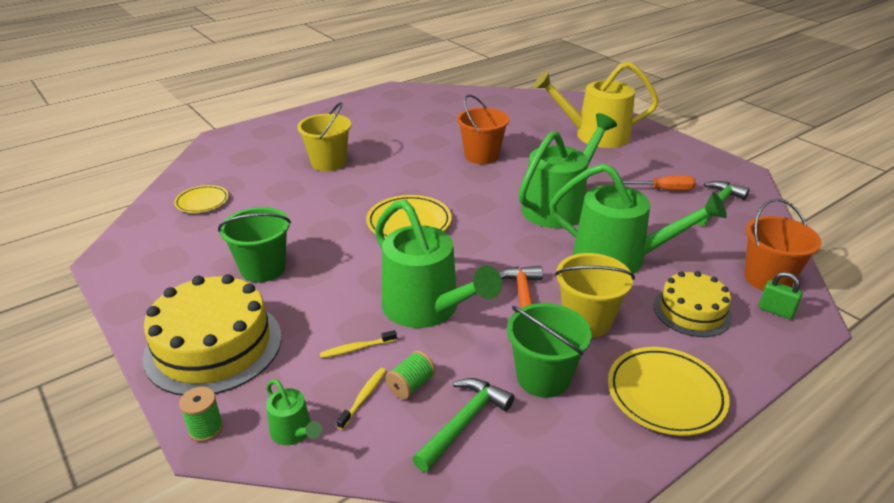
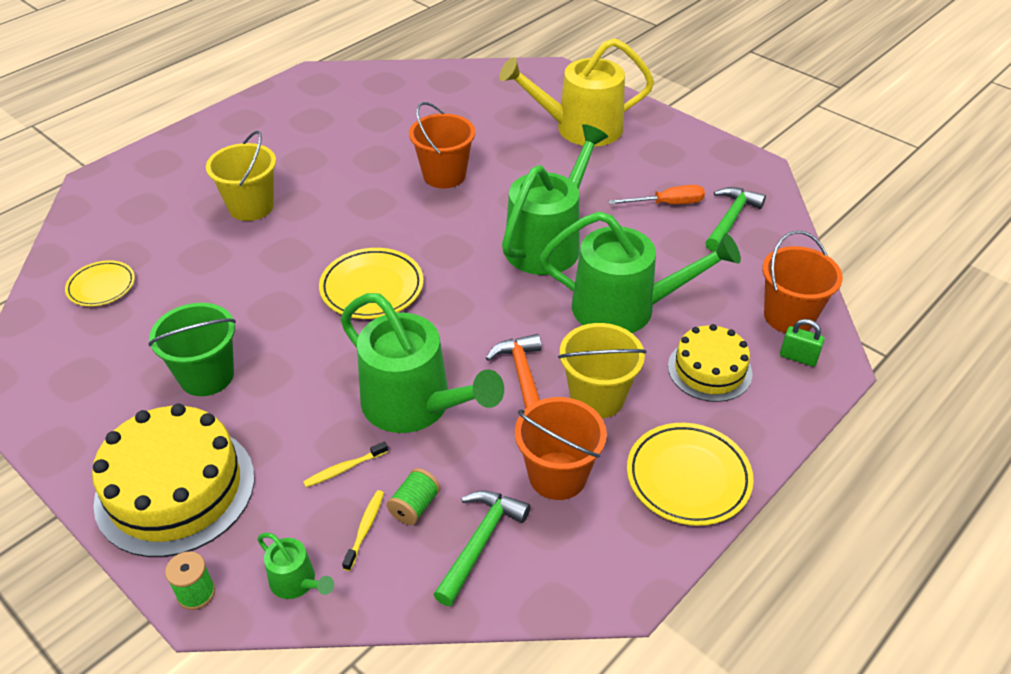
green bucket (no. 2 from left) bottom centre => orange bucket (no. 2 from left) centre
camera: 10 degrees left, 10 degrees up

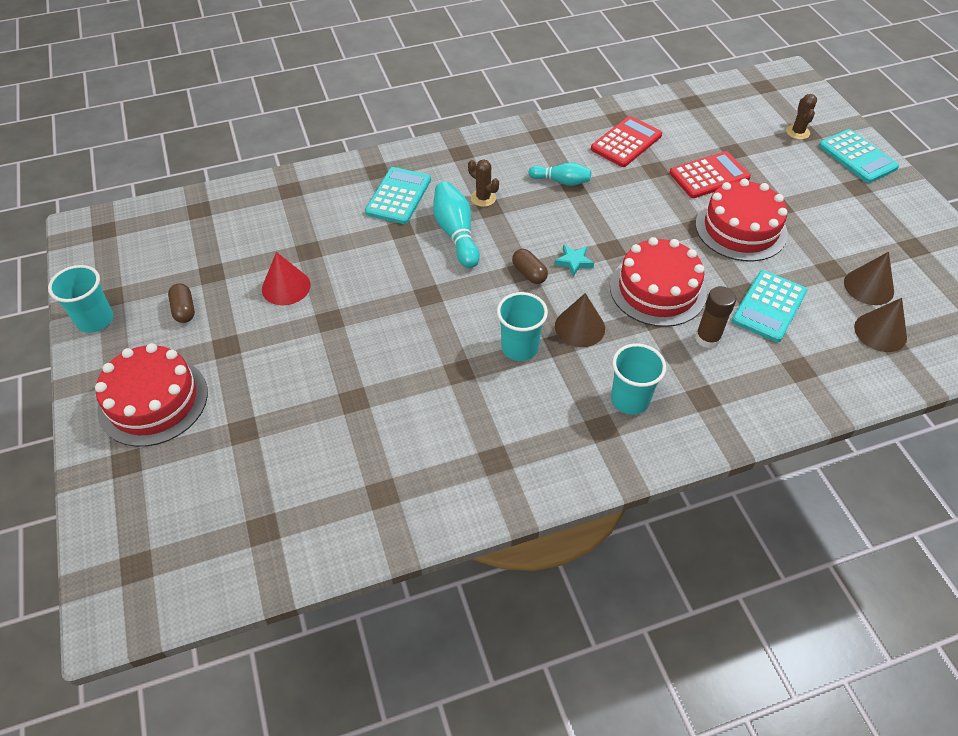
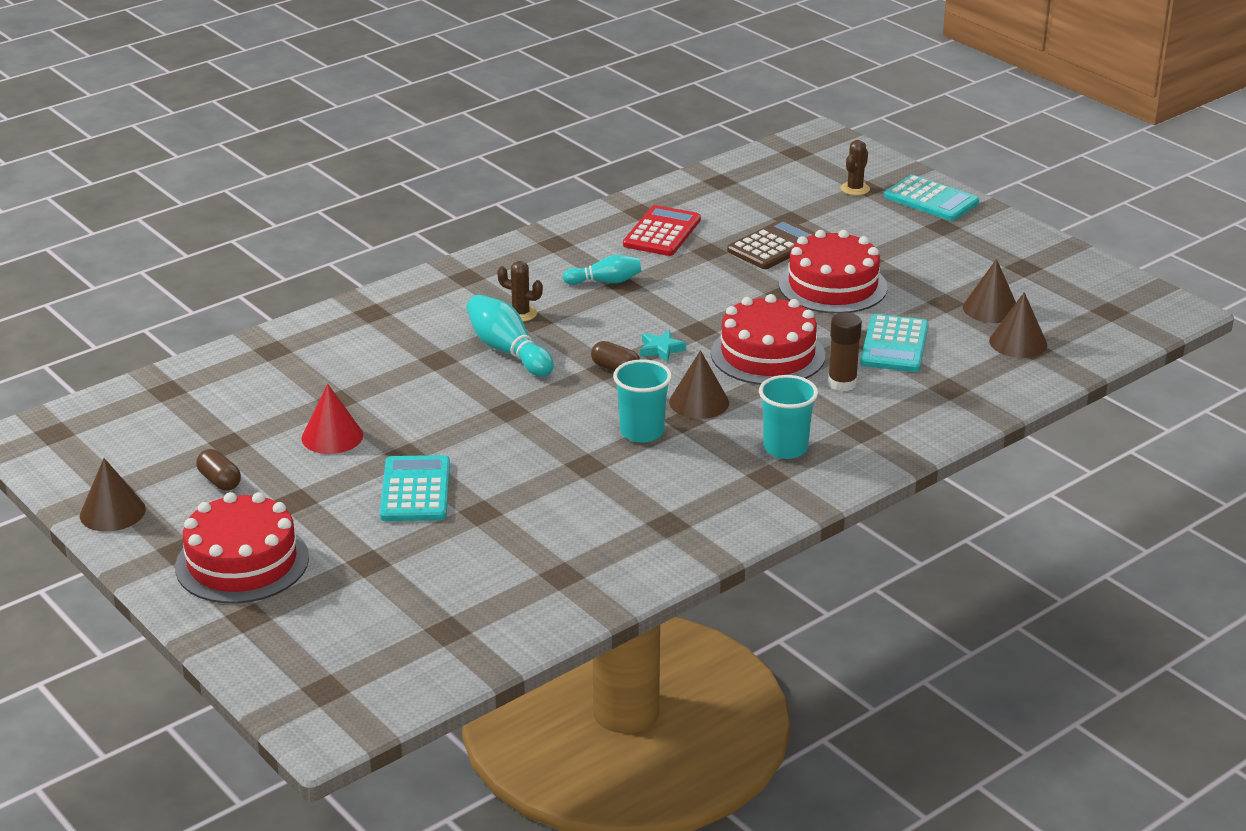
turquoise cup (no. 1 from left) middle left => brown cone (no. 1 from left) middle left
turquoise calculator (no. 1 from left) top centre => turquoise calculator (no. 1 from left) middle left, relocated
red calculator (no. 2 from left) top right => brown calculator top centre
brown cactus (no. 2 from left) top right, 45 degrees clockwise
camera: 20 degrees left, 20 degrees down

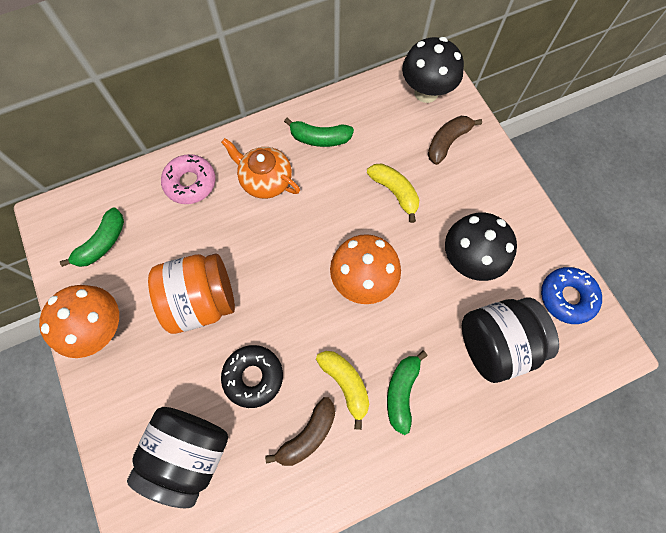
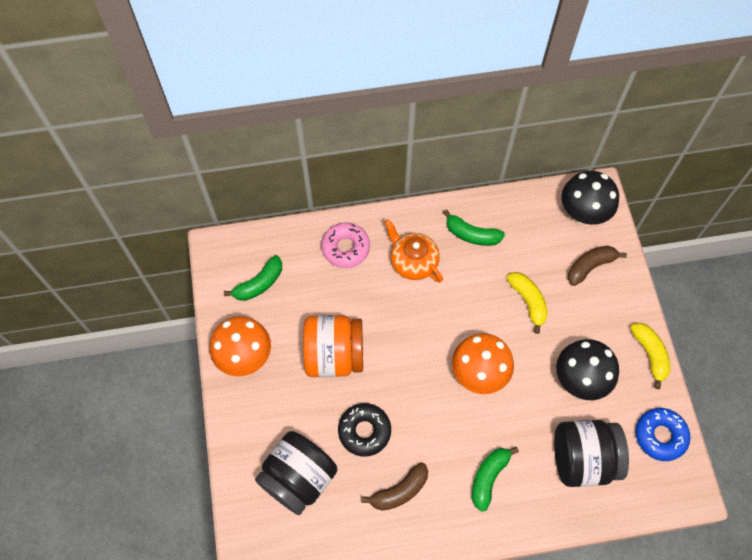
yellow banana (no. 1 from left in the first image) bottom centre => yellow banana (no. 2 from left) middle right, relocated
camera: 15 degrees right, 5 degrees down

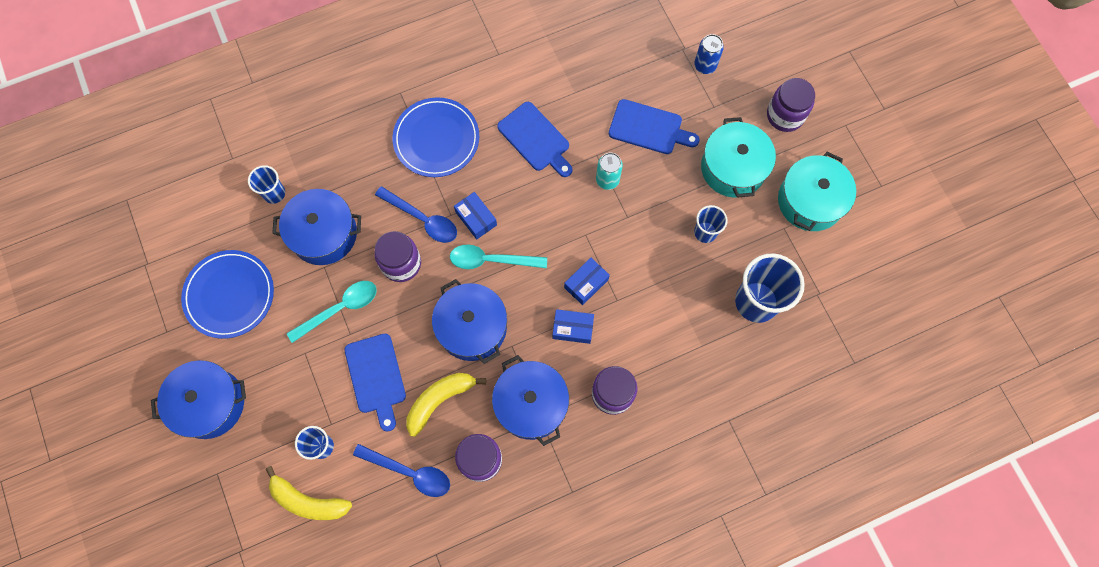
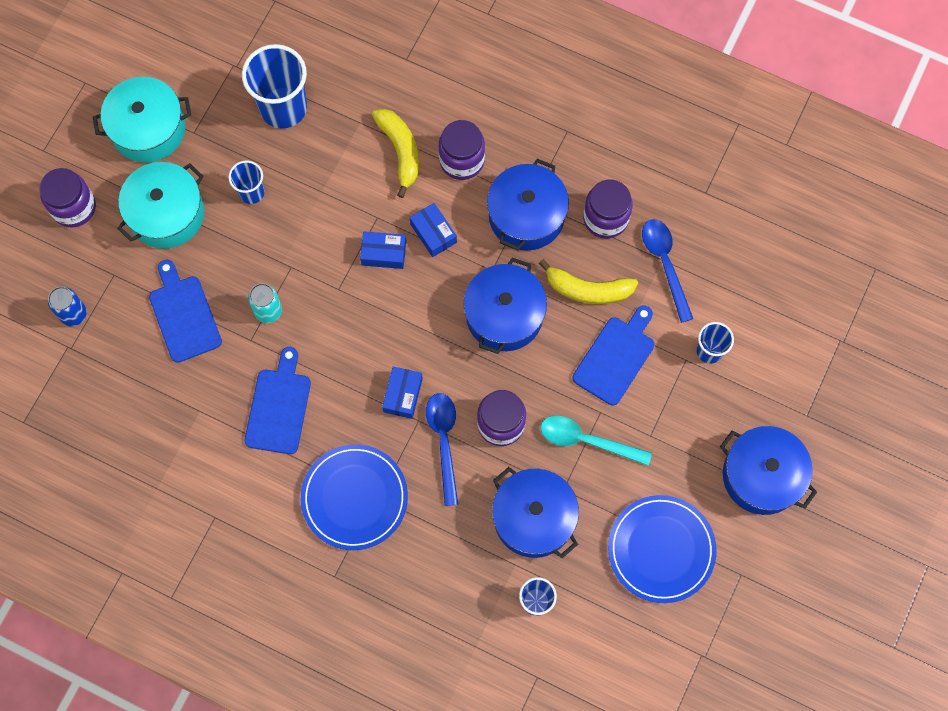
yellow banana (no. 1 from left) bottom left => yellow banana (no. 1 from left) top centre, relocated
turquoise spoon (no. 2 from left) centre => nothing
camera: 130 degrees left, 0 degrees up

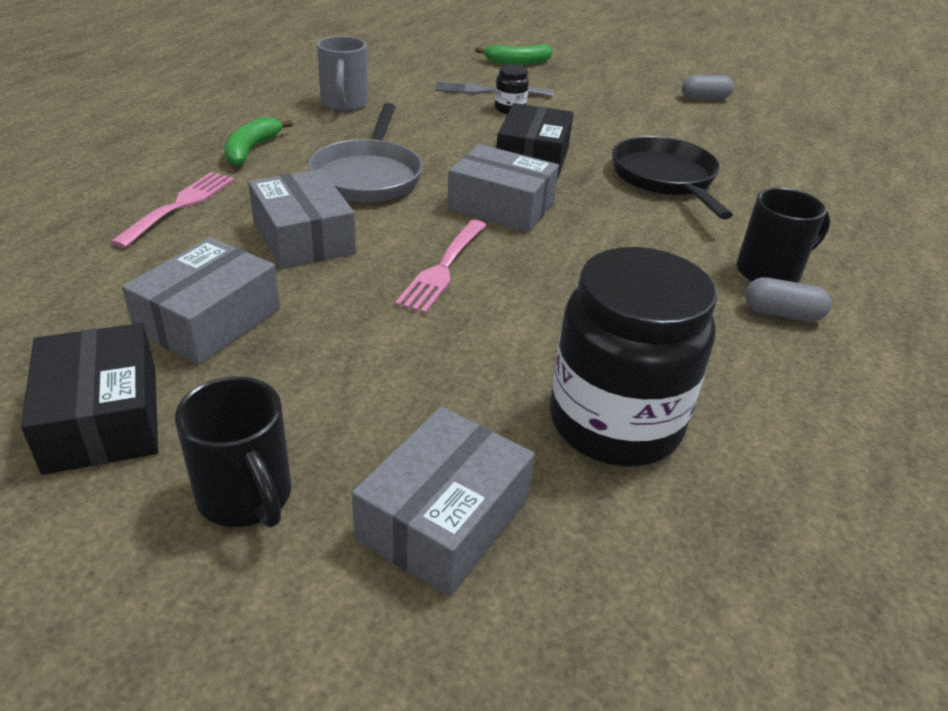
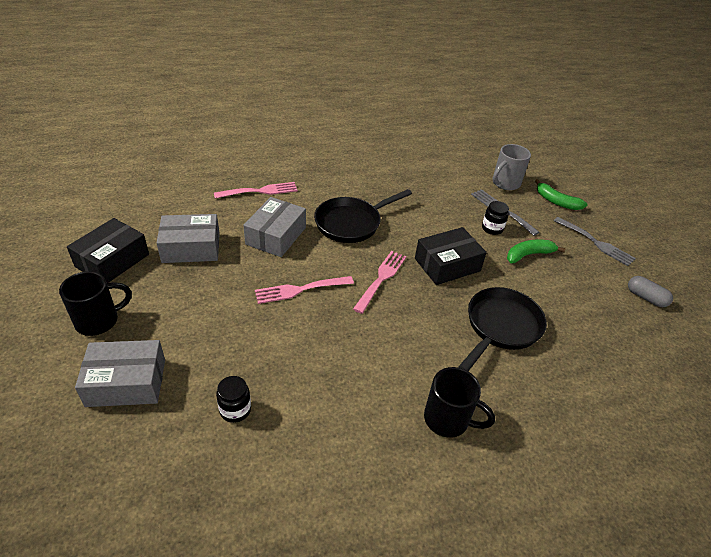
black mug (no. 1 from left) middle left, 135 degrees counterclockwise
black jar (no. 2 from left in the first image) middle right => black jar (no. 1 from left) bottom left, x0.41
grey pan top centre => black pan (no. 1 from left) centre
grey box (no. 4 from left) top centre => pink fork (no. 3 from left) centre
grey mug top centre => grey mug top right, relocated
green banana (no. 1 from left) top left => green banana (no. 1 from left) middle right, relocated
nothing => grey fork (no. 2 from left) middle right
grey capsule (no. 2 from left) middle right => nothing
camera: 50 degrees right, 5 degrees up

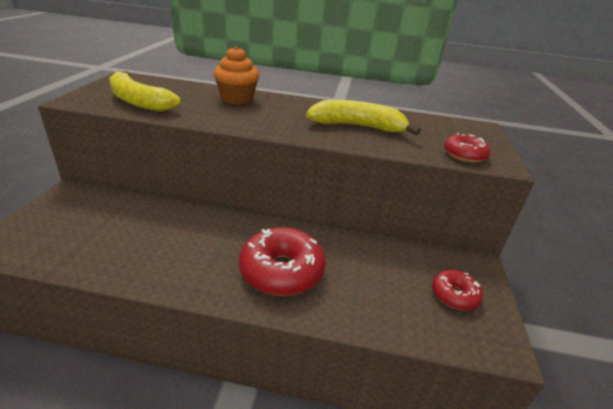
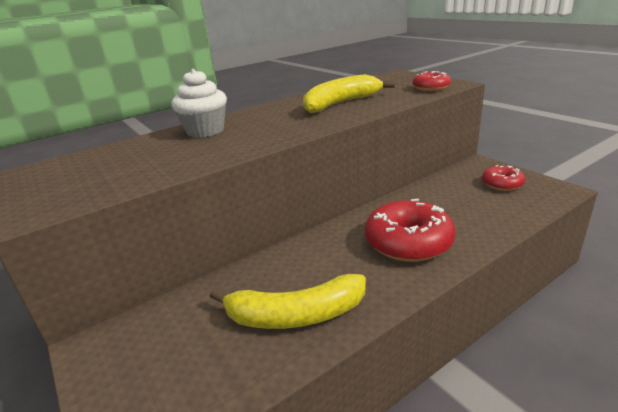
orange cupcake top centre => white cupcake top left
yellow banana (no. 1 from left) top left => yellow banana (no. 1 from left) bottom centre, relocated
camera: 40 degrees left, 5 degrees down

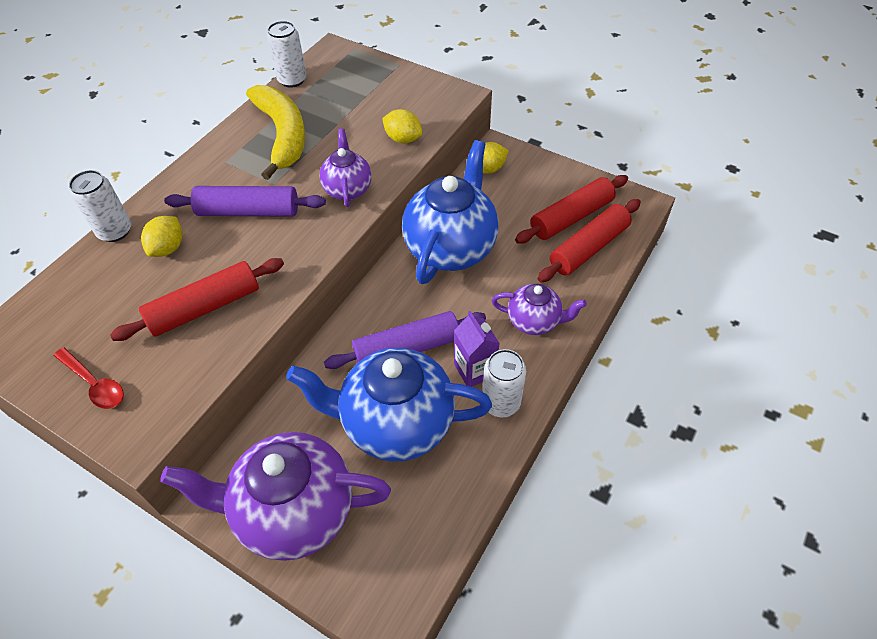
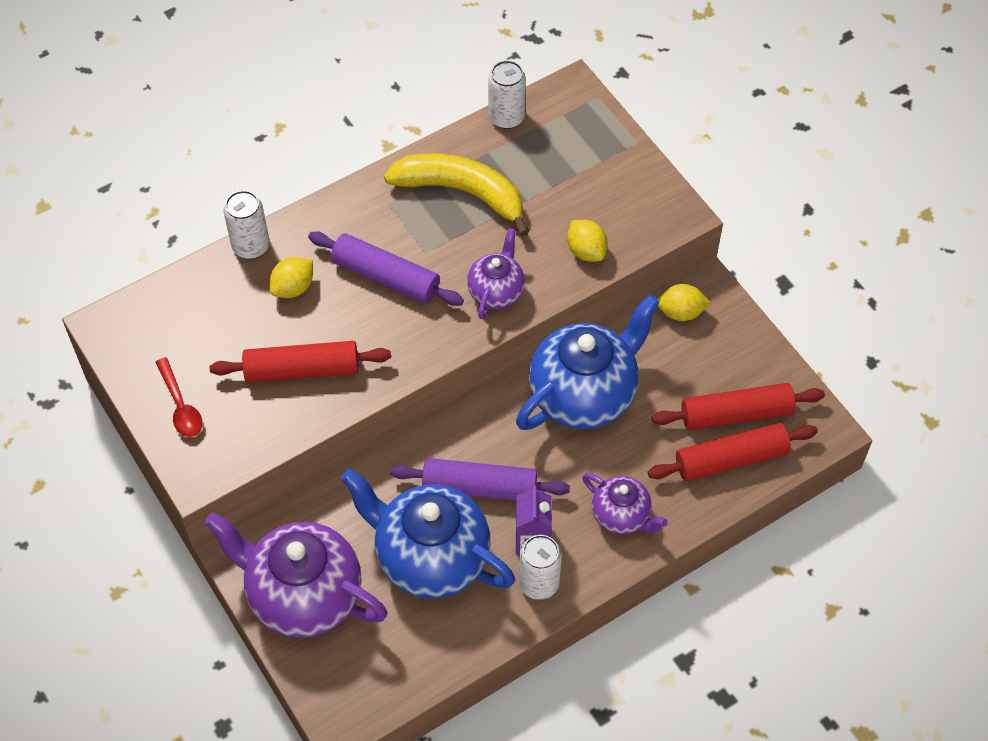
yellow banana top left => yellow banana top centre, 75 degrees counterclockwise
camera: 25 degrees right, 5 degrees up

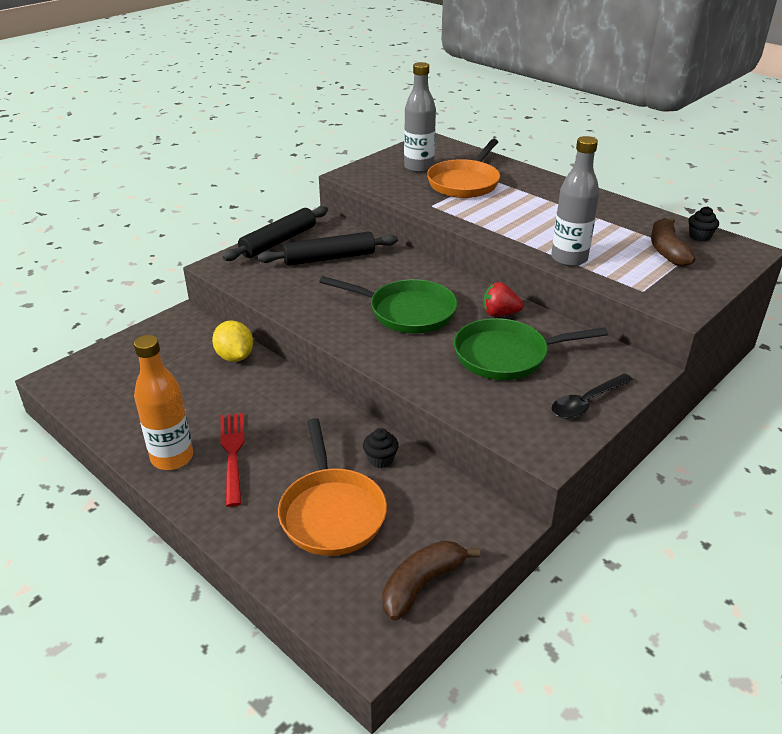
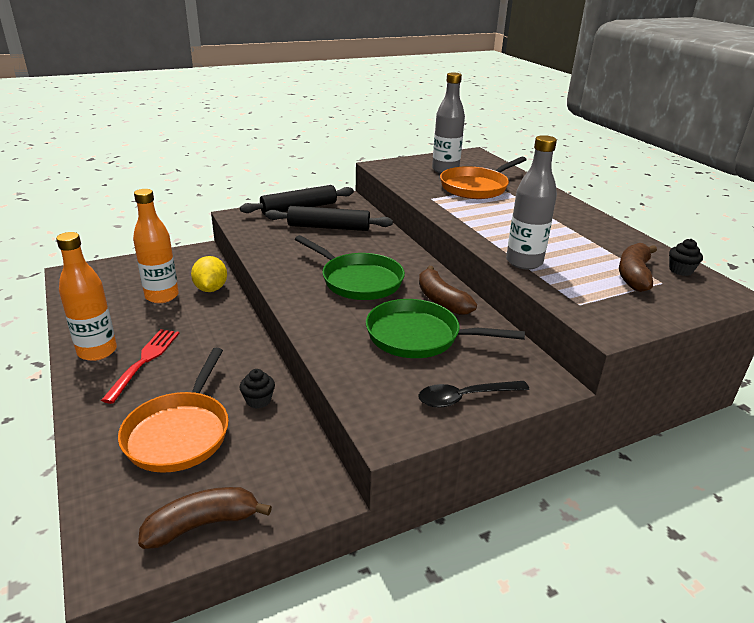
nothing => orange bottle (no. 2 from left) middle left
red strawberry centre => brown banana (no. 2 from left) centre
camera: 20 degrees right, 5 degrees down

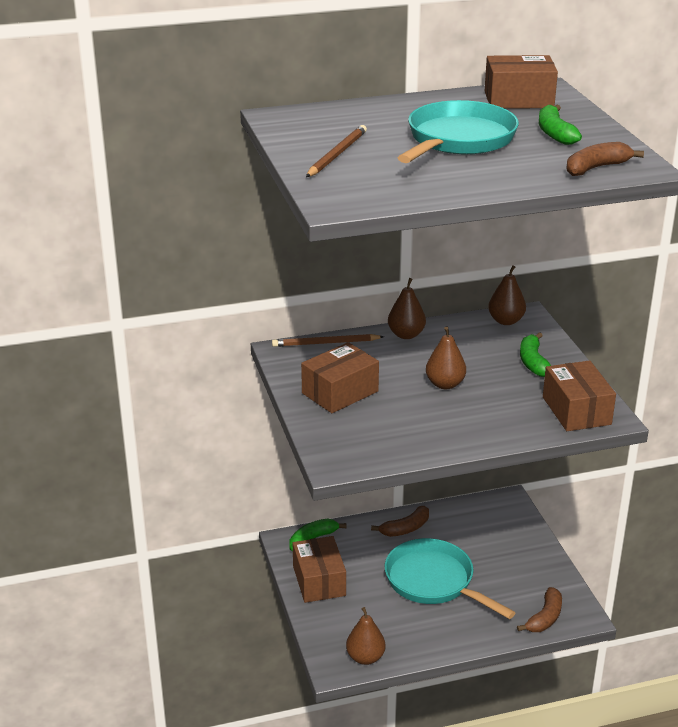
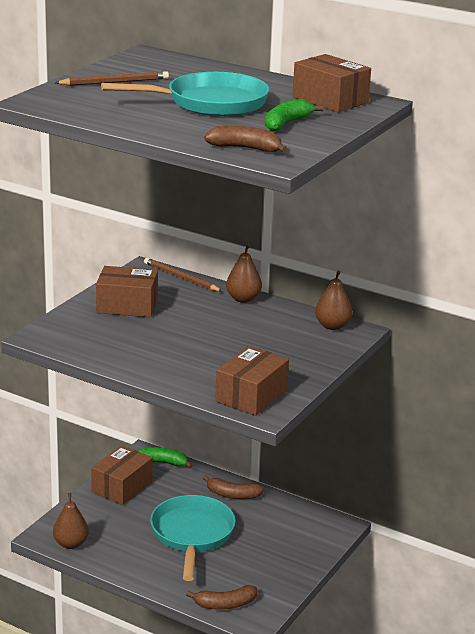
brown pear (no. 3 from left) centre => nothing
green banana (no. 2 from left) middle right => nothing
camera: 45 degrees right, 5 degrees down

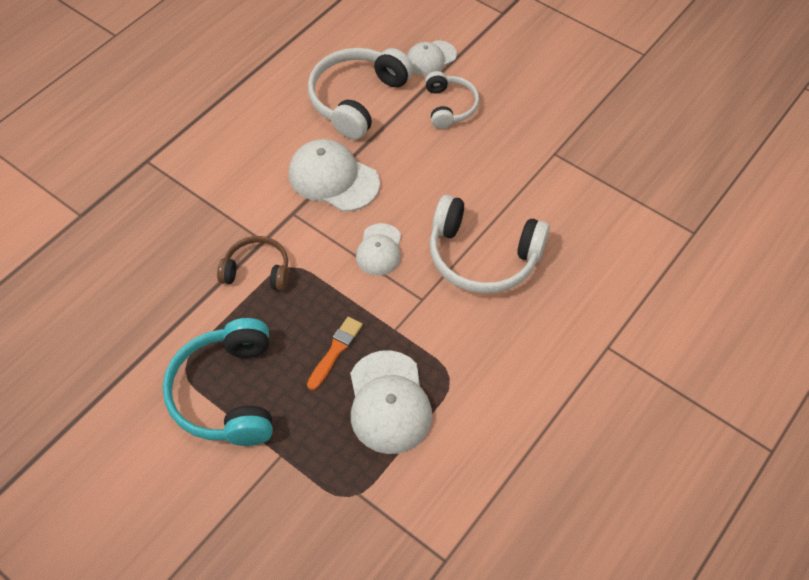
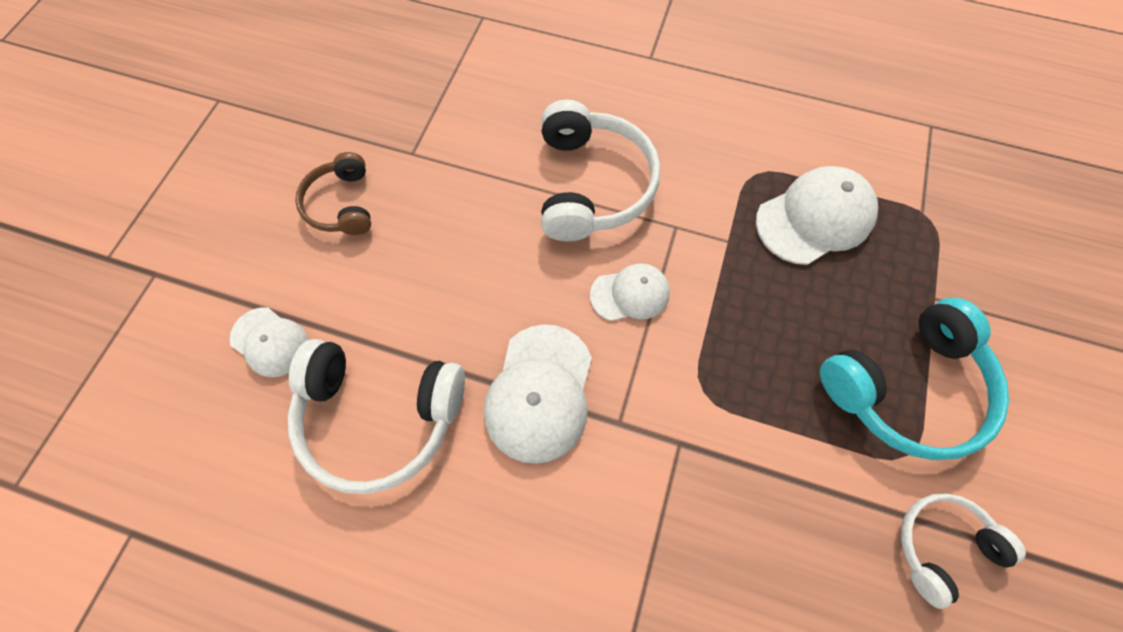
brown headphones middle left => brown headphones top left, relocated
white headphones (no. 2 from left in the first image) top centre => white headphones (no. 3 from left) bottom right, relocated
orange brush centre => nothing
camera: 110 degrees left, 10 degrees up

